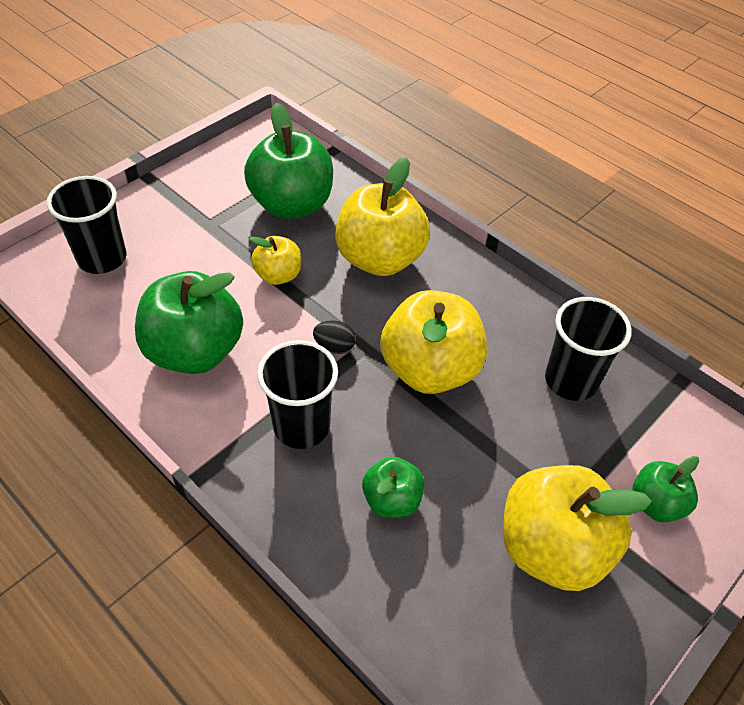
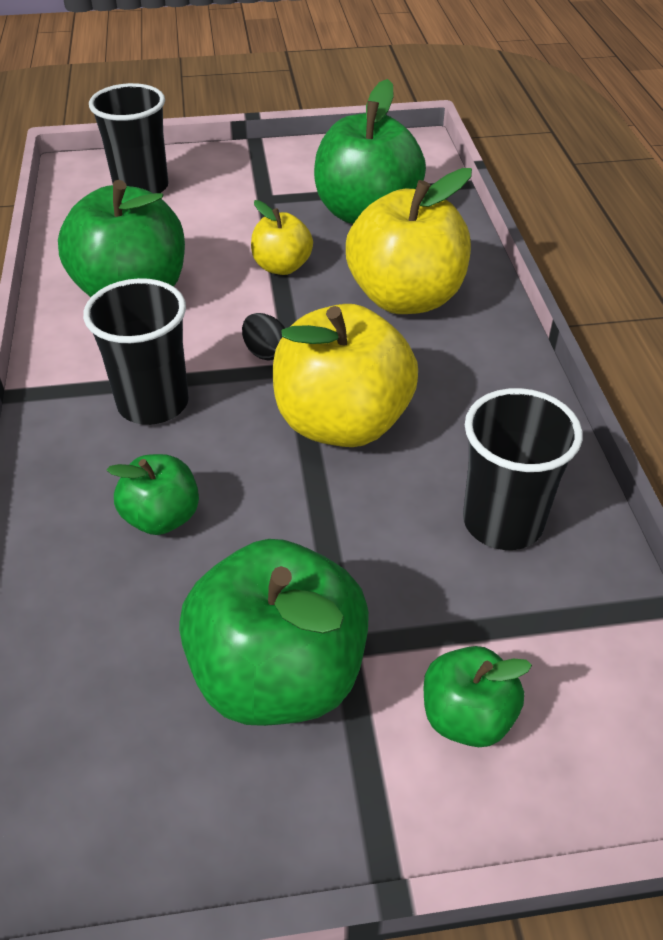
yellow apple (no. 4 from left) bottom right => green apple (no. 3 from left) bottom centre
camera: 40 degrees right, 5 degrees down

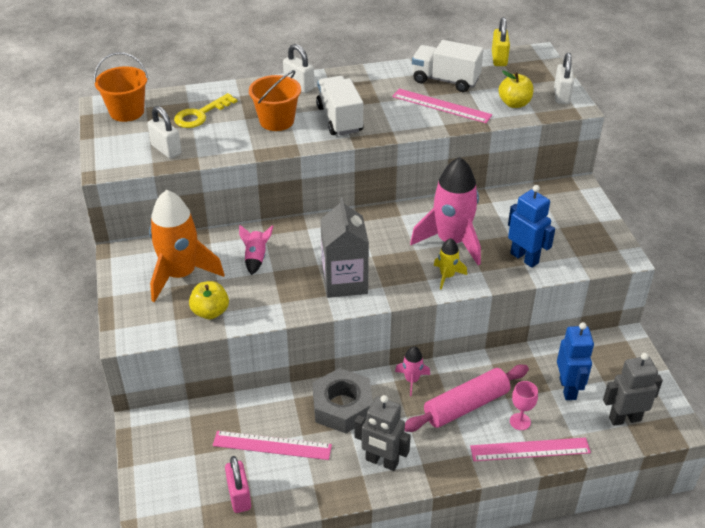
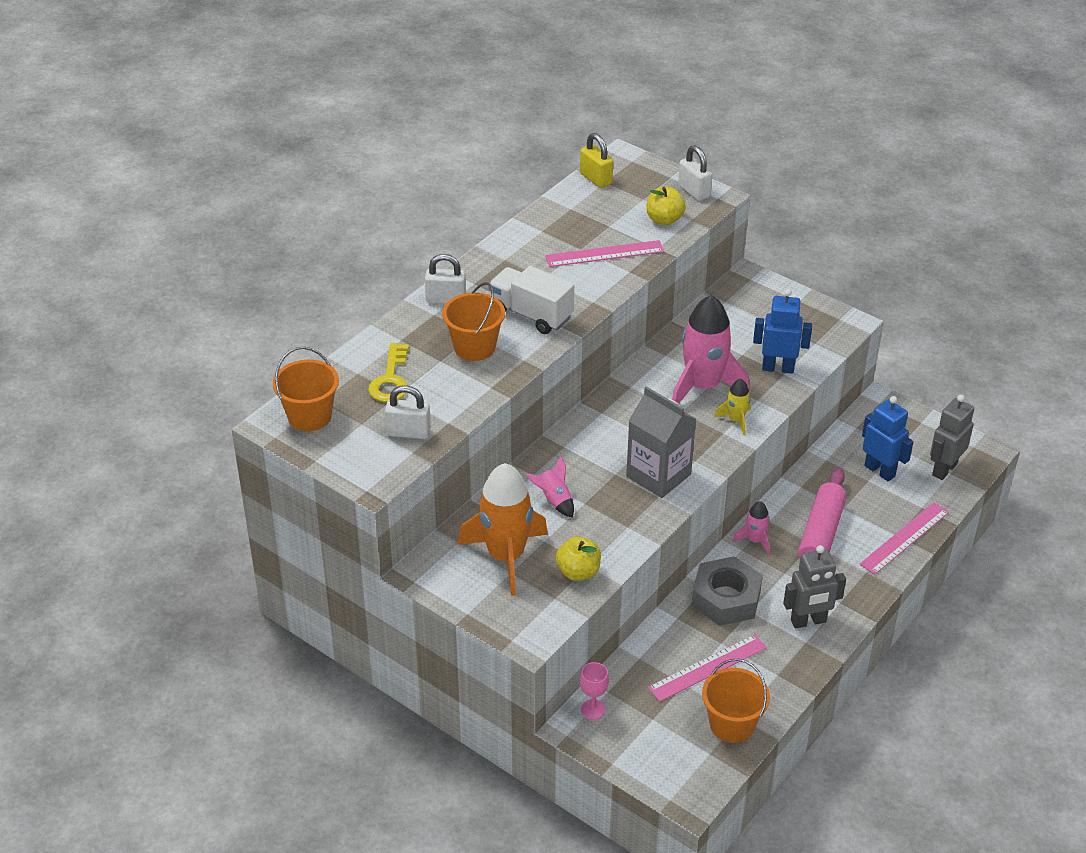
pink goblet bottom right => pink goblet bottom centre, relocated
pink padlock bottom centre => orange bucket (no. 3 from left) bottom right
white truck (no. 2 from left) top centre => nothing
camera: 40 degrees left, 0 degrees up

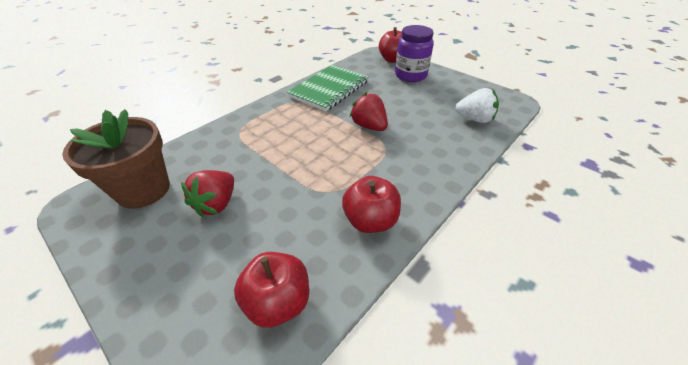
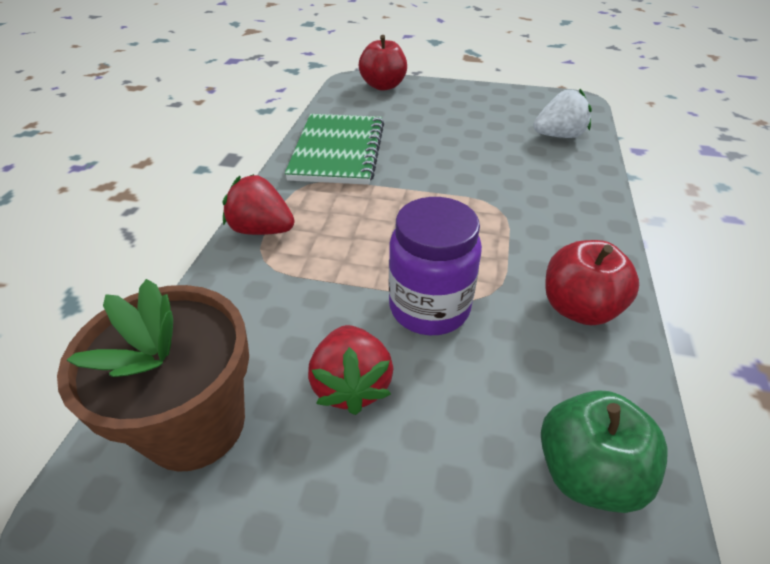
red strawberry (no. 2 from left in the first image) top centre => red strawberry (no. 1 from left) centre, relocated
purple jar top centre => purple jar centre, relocated
red apple (no. 1 from left) bottom centre => green apple bottom right
camera: 30 degrees left, 0 degrees up

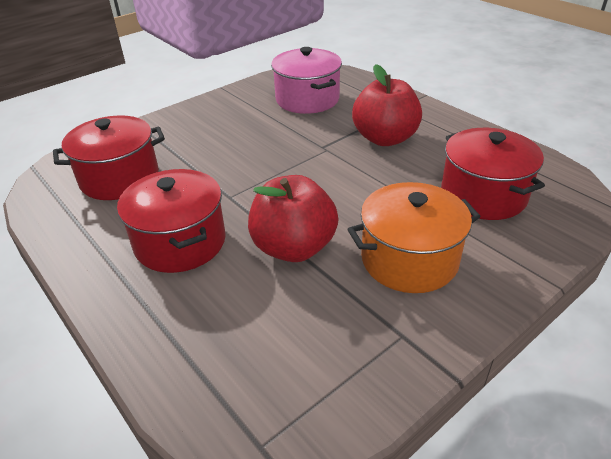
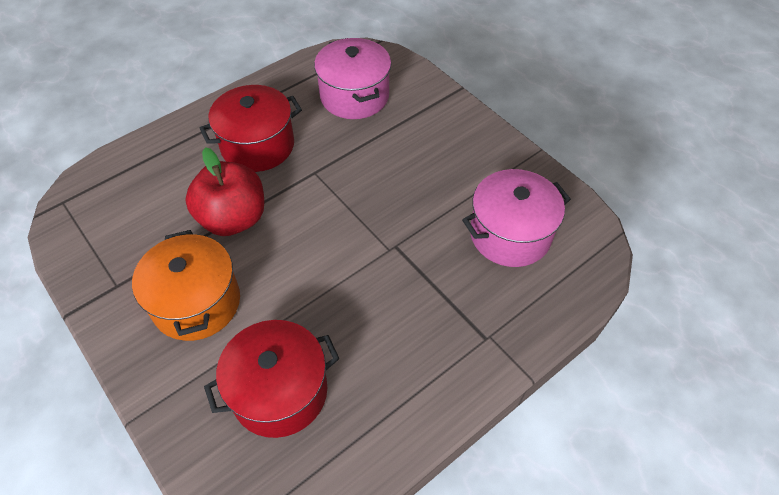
red pot (no. 1 from left) middle left => pink pot (no. 1 from left) top centre
red apple (no. 2 from left) top centre => nothing
camera: 90 degrees right, 15 degrees up

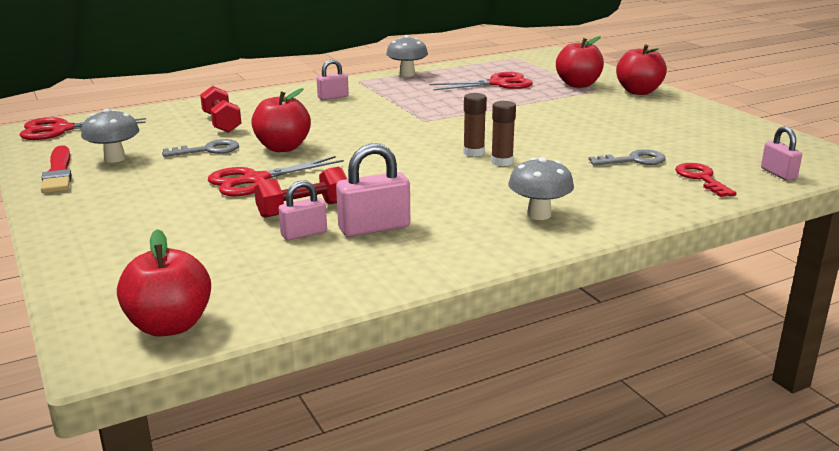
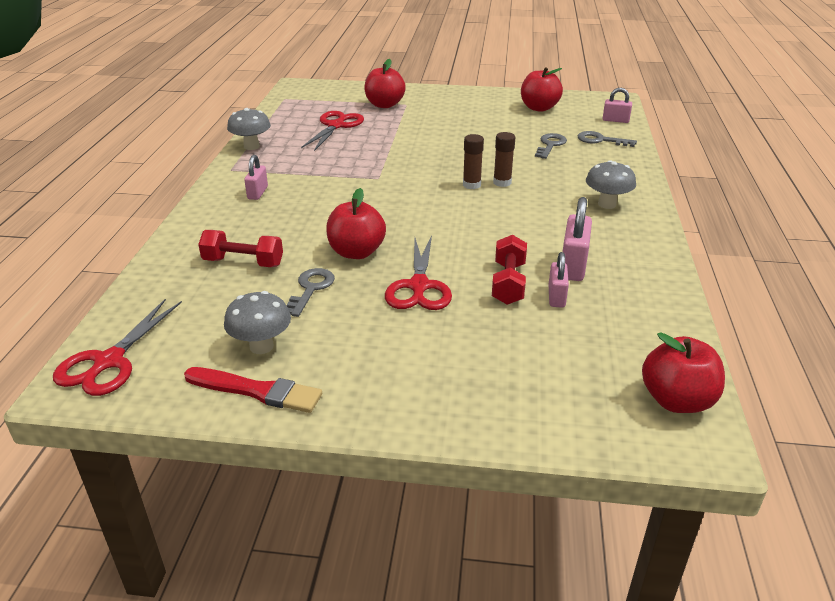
red apple (no. 4 from left in the first image) top right => red apple (no. 3 from left) top centre, relocated
red key middle right => grey key (no. 3 from left) top right
camera: 55 degrees left, 10 degrees up

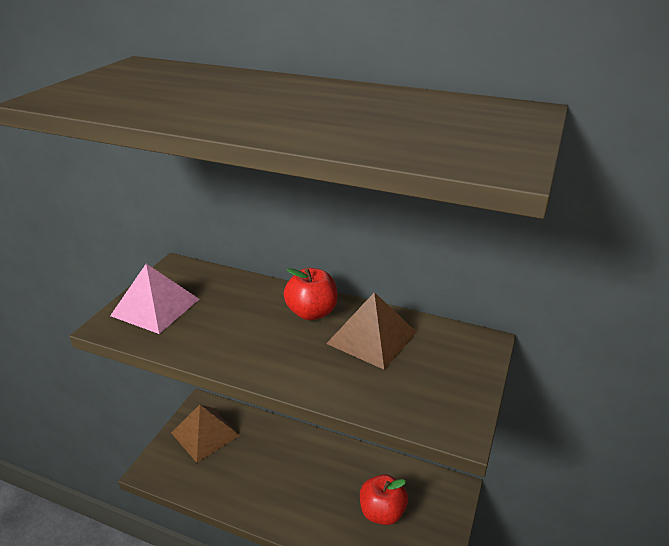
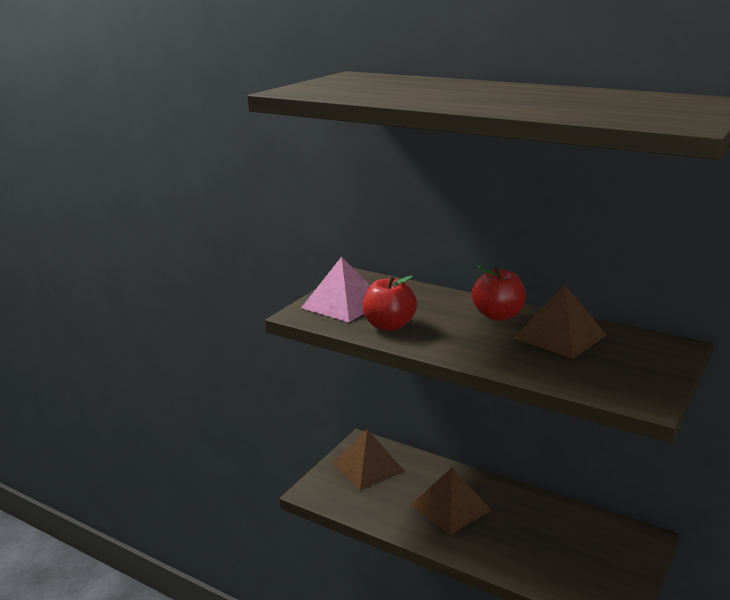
red apple (no. 2 from left in the first image) bottom centre => red apple (no. 1 from left) centre, relocated
nothing => brown pyramid (no. 2 from left) bottom centre
camera: 10 degrees right, 10 degrees down

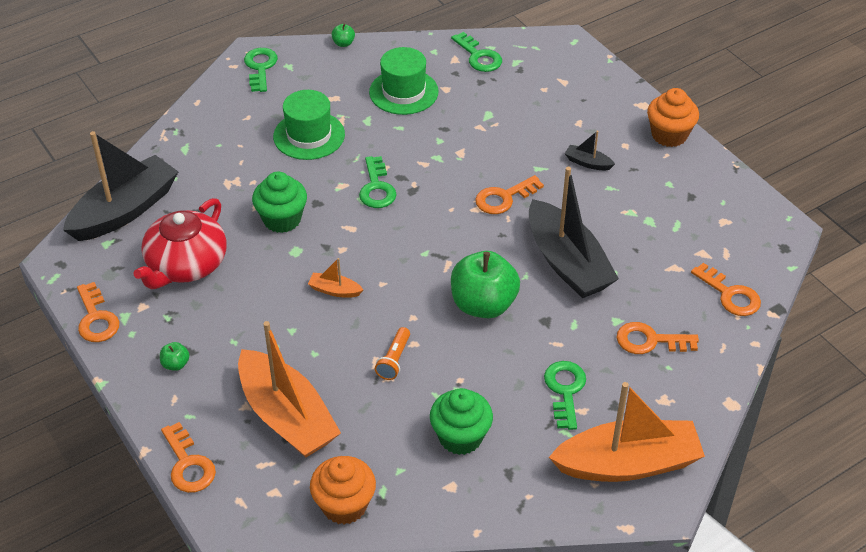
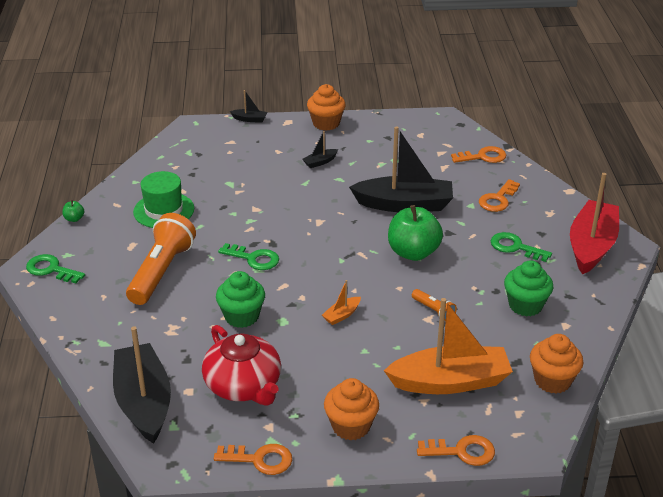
green hat (no. 1 from left) top centre => orange flashlight (no. 1 from left) middle left
nothing => black boat (no. 2 from left) top centre
green apple (no. 1 from left) middle left => orange cupcake (no. 2 from left) bottom centre
orange boat (no. 3 from left) bottom right => red boat middle right
green key (no. 3 from left) top centre => nothing
orange key (no. 3 from left) centre => nothing
camera: 60 degrees left, 10 degrees down

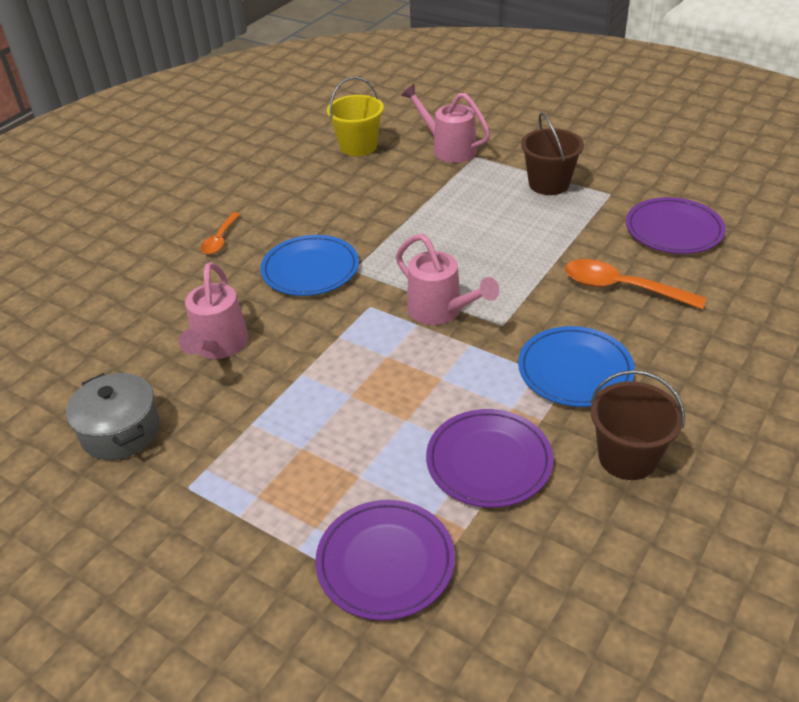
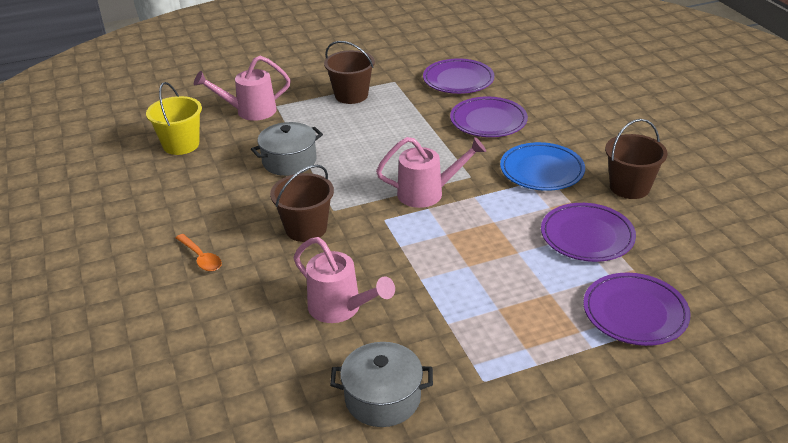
nothing => grey pot (no. 1 from left) centre
blue plate (no. 1 from left) centre => brown bucket (no. 1 from left) centre
orange spoon (no. 2 from left) middle right => purple plate (no. 2 from left) top centre
camera: 55 degrees left, 5 degrees down

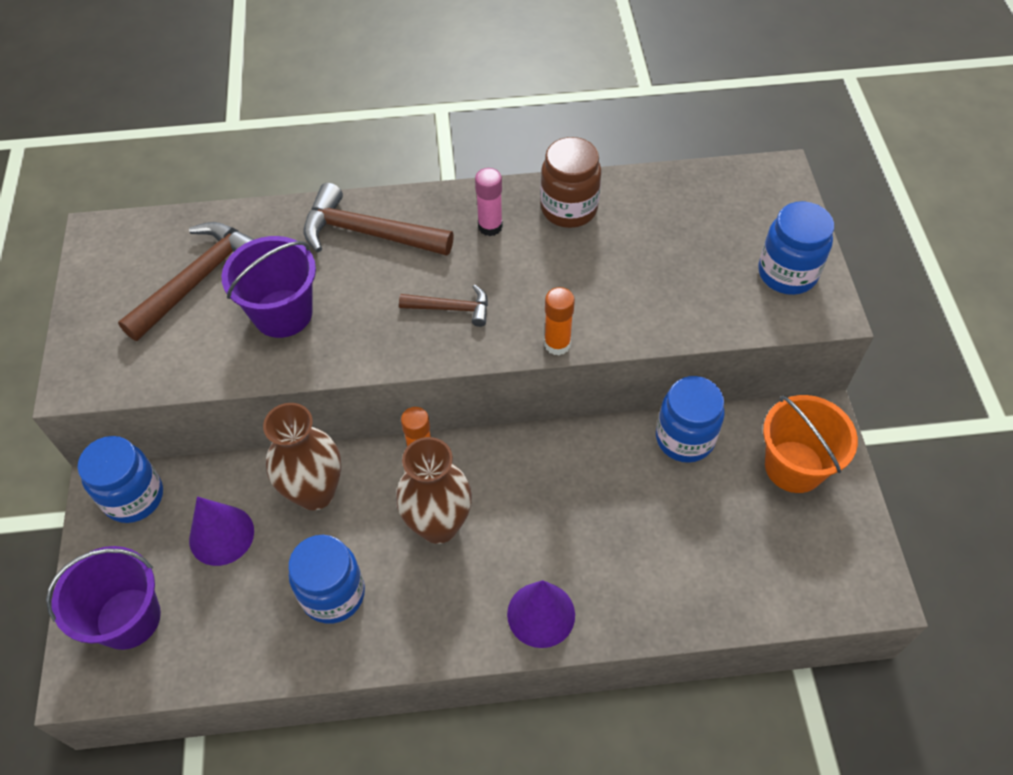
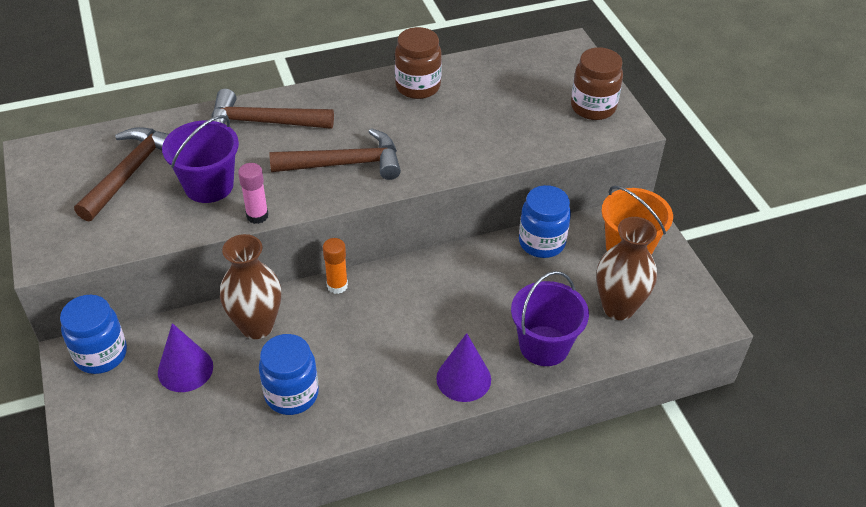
pink glue stick top centre => pink glue stick middle left, relocated
brown hammer (no. 3 from left) centre => brown hammer (no. 3 from left) top centre, x1.78
purple bucket (no. 1 from left in the first image) bottom left => purple bucket (no. 2 from left) centre, relocated
blue jar (no. 4 from left) top right => brown jar (no. 2 from left) top right
brown vase (no. 2 from left) centre => brown vase (no. 2 from left) middle right, relocated
orange glue stick (no. 2 from left) centre => nothing
camera: 15 degrees left, 10 degrees down

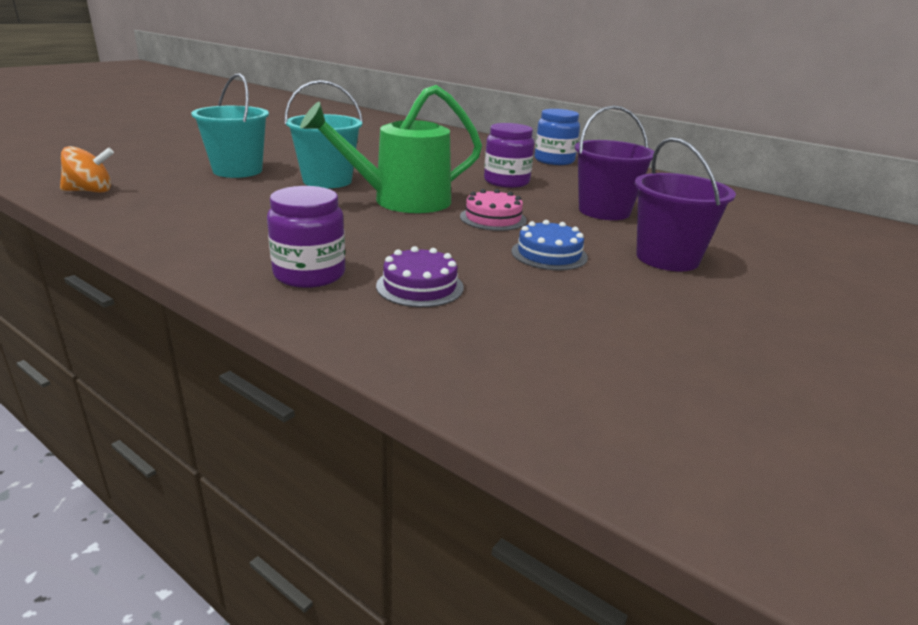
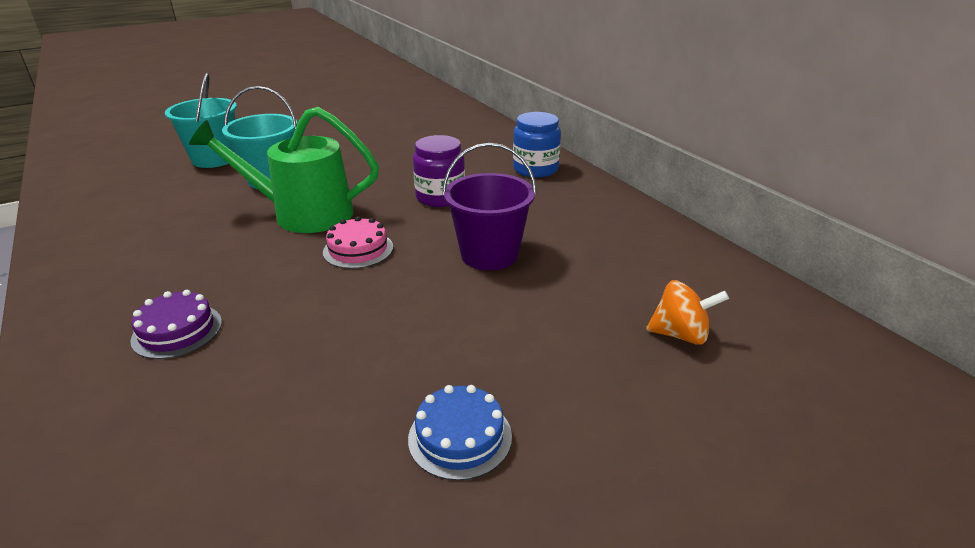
blue cake centre => blue cake bottom centre, relocated
orange spinning top top left => orange spinning top middle right, relocated
purple jar (no. 1 from left) centre => nothing
purple bucket (no. 2 from left) top right => nothing
camera: 25 degrees right, 5 degrees up

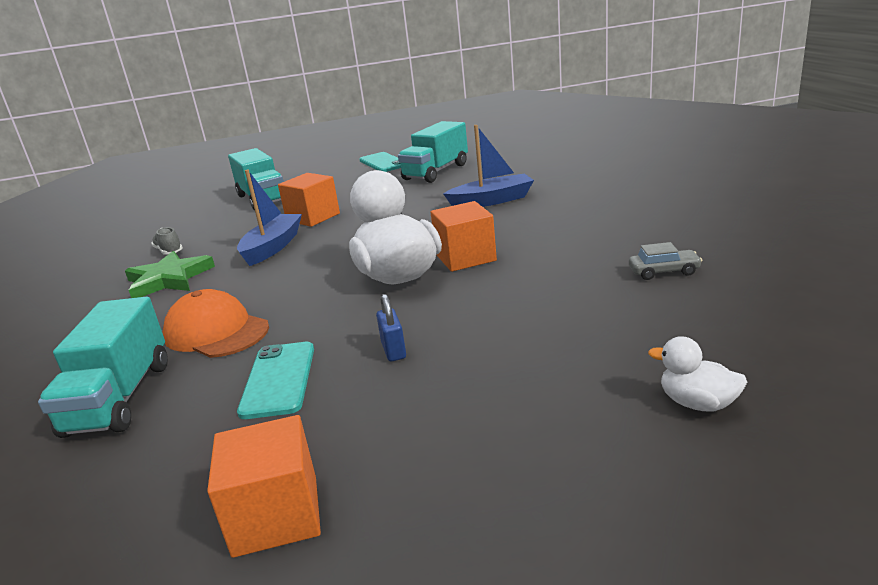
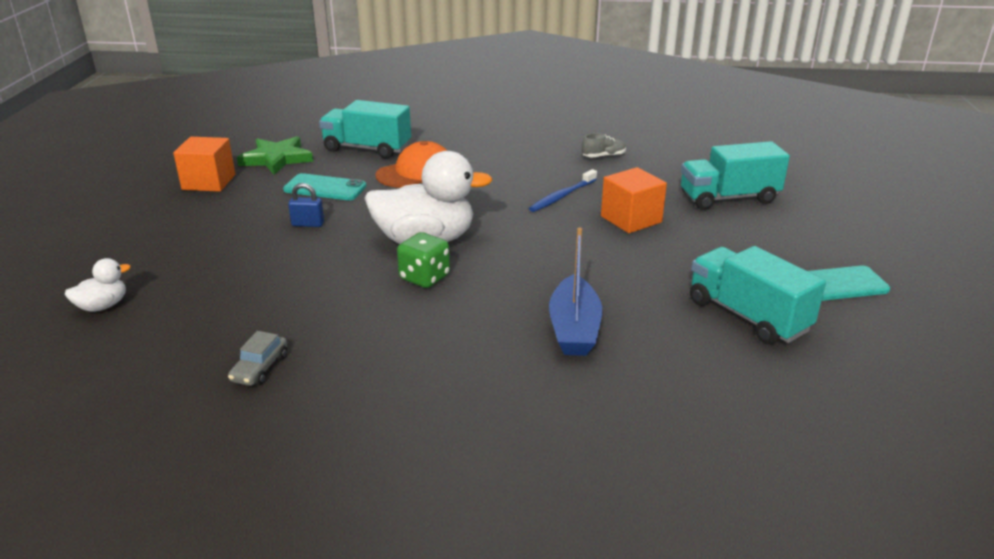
green star middle left => green star top left, relocated
orange cube (no. 3 from left) centre => green dice centre
blue boat (no. 1 from left) middle left => blue toothbrush centre
camera: 105 degrees right, 5 degrees up

